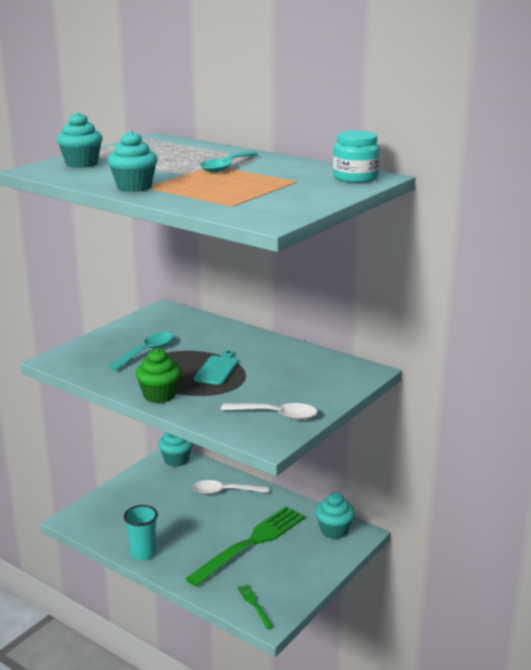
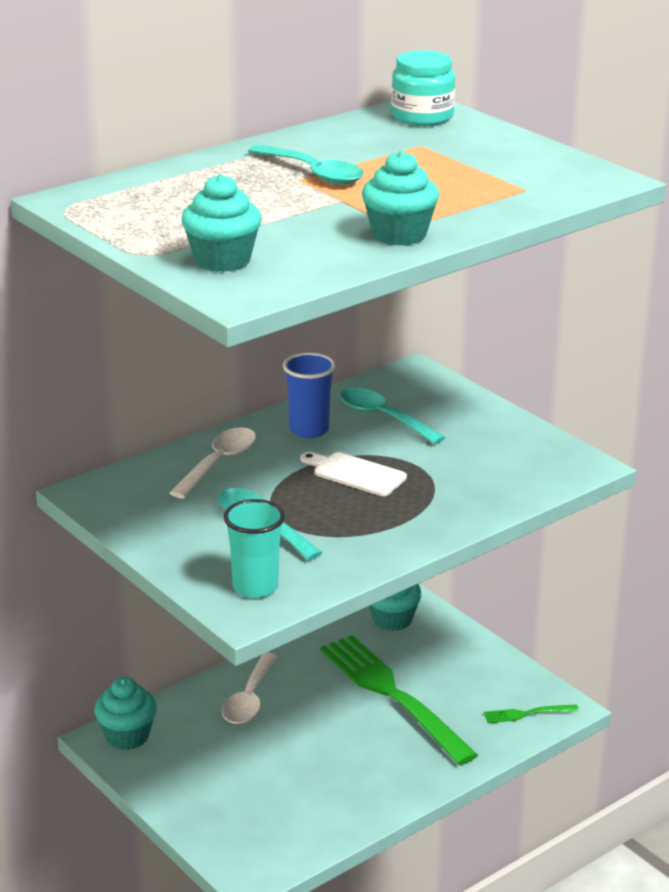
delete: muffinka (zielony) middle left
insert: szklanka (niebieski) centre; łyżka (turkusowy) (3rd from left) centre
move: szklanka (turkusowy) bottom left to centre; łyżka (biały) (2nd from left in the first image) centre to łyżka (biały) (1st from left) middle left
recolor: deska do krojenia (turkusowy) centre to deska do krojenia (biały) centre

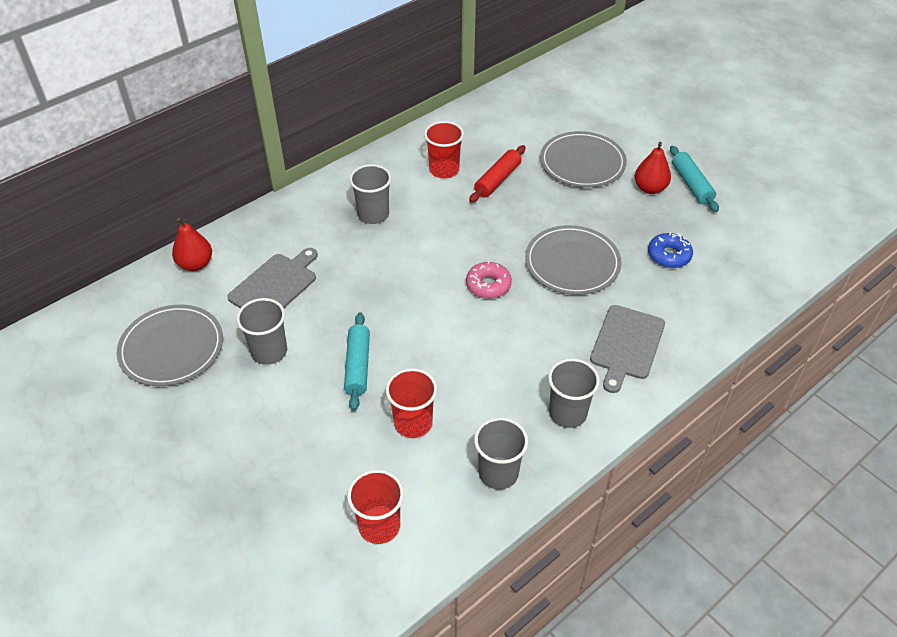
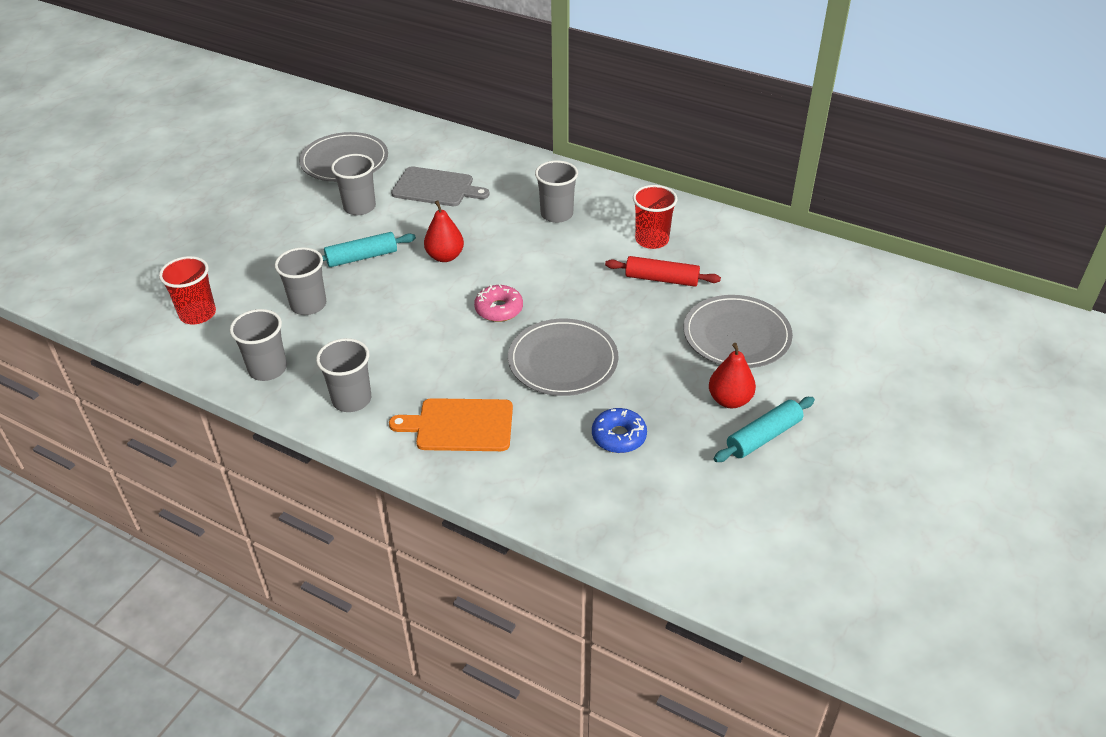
move: gruszka (czerwony) (1st from left) middle left to top centre
recolor: szklanka (czerwony) (2nd from left) centre to szklanka (szary) (2nd from left) middle left; deska do krojenia (szary) (2nd from left) middle right to deska do krojenia (pomarańczowy) centre

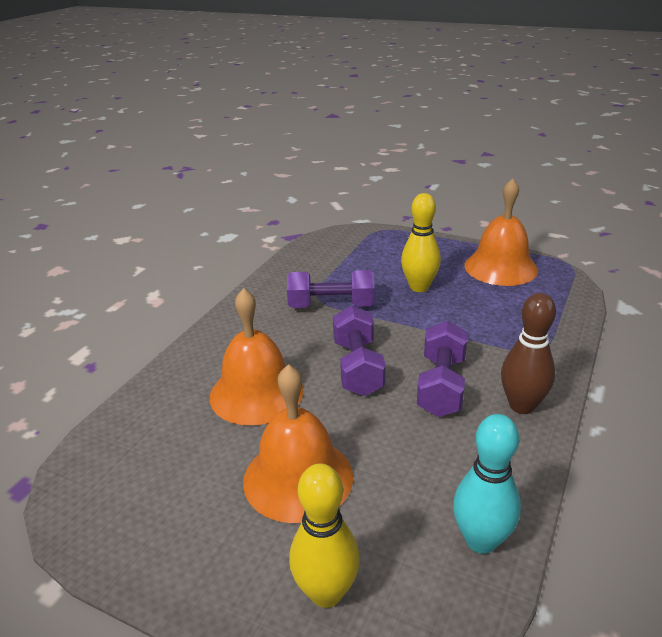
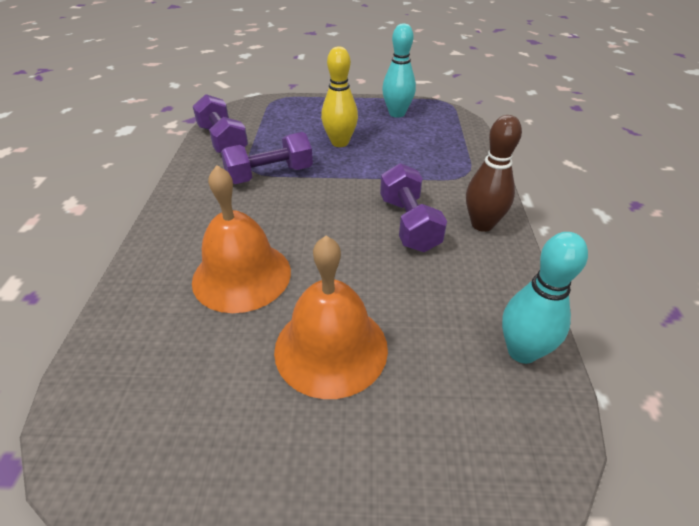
delete: kręgiel (żółty) (1st from left) bottom centre
move: hantel (fioletowy) (2nd from left in the first image) centre to hantel (fioletowy) (1st from left) top left
replace: dzwonek (pomarańczowy) (3rd from left) middle right to kręgiel (turkusowy) (1st from left) top centre

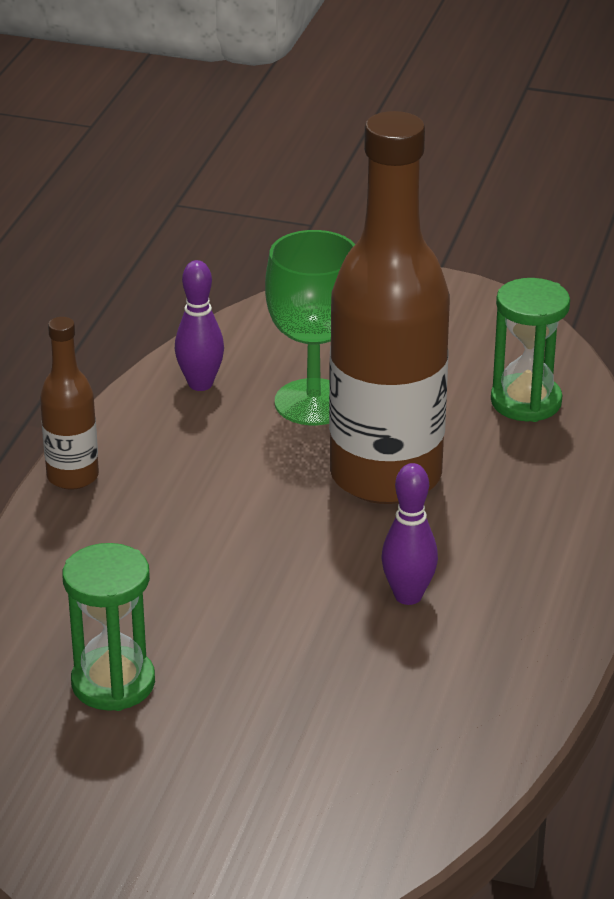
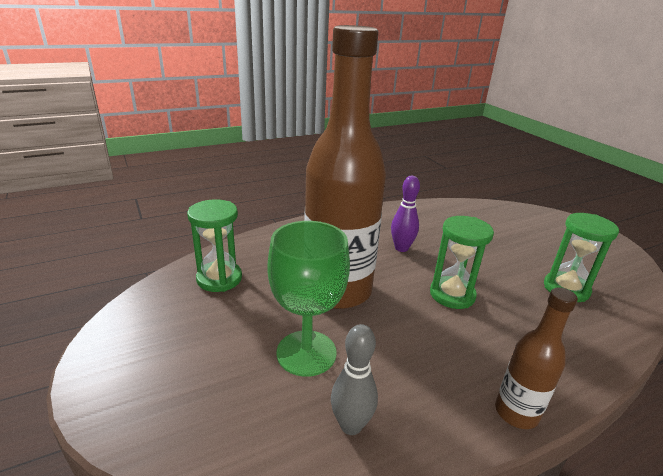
insert: klepsydra (zielony) (2nd from left) middle right
recolor: kręgiel (fioletowy) (1st from left) middle left to kręgiel (szary) bottom centre

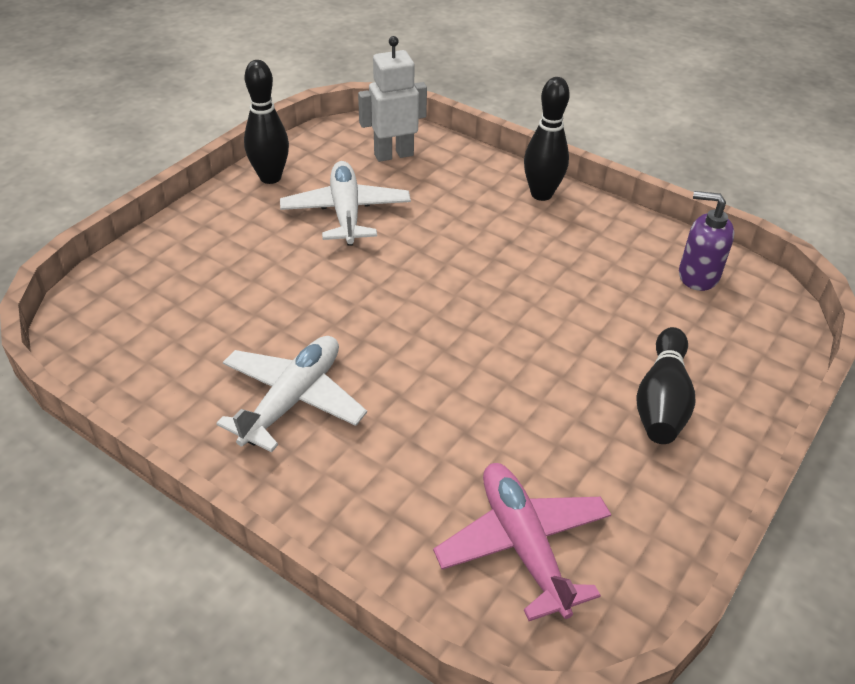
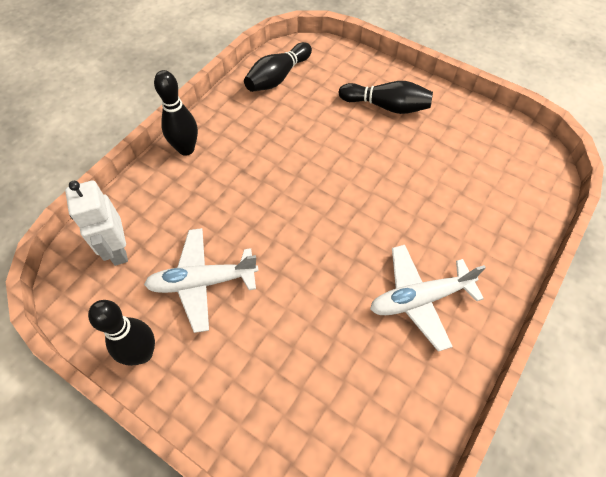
delete: samolot (różowy) bottom centre
replace: dozownik mydła (fioletowy) middle right to kręgiel (czarny) (3rd from left) top centre
rotate: samolot (biały) (1st from left in the first image) centre = middle right 45 degrees counterclockwise

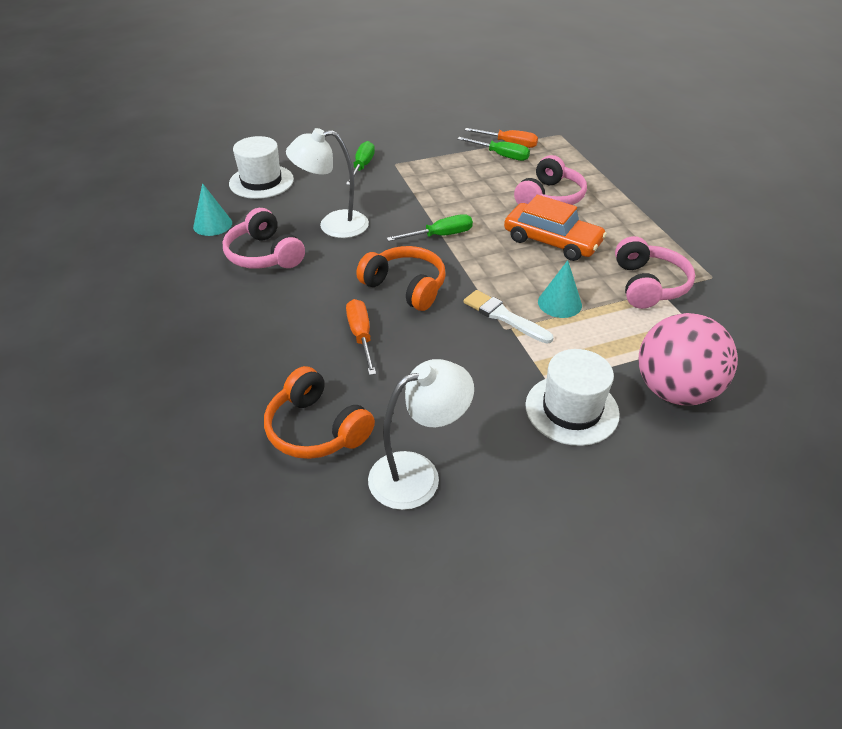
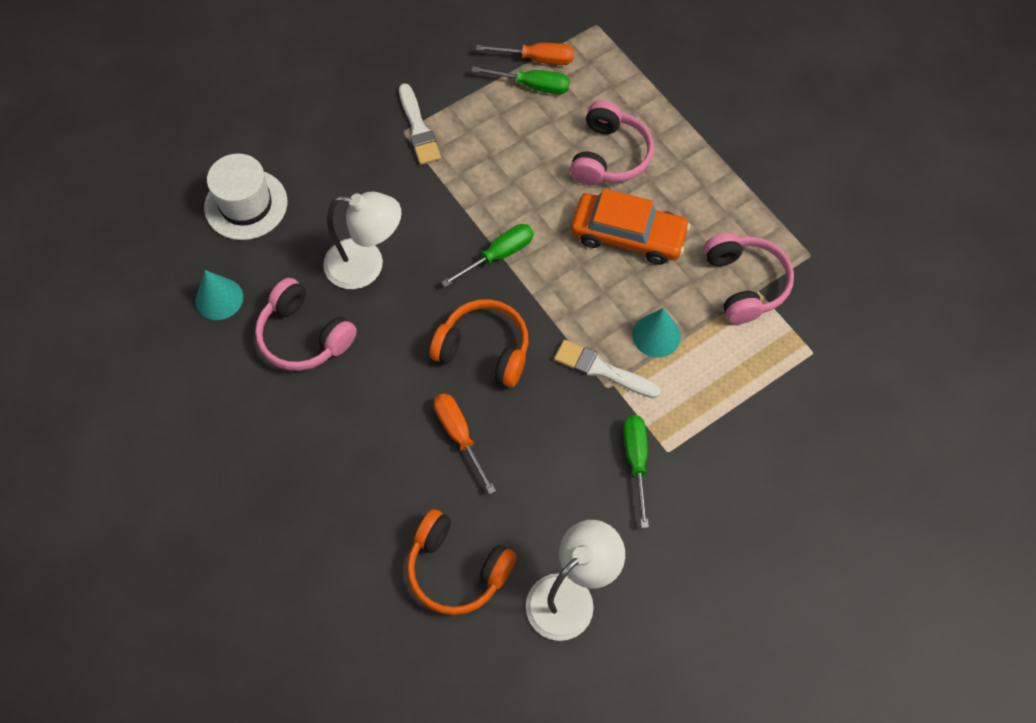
delete: kapelusz (biały) (2nd from left) middle right; piłka (różowy) middle right
insert: pędzel (biały) (1st from left) top centre
move: śrubokręt (zielony) (1st from left in the first image) top centre to śrubokręt (zielony) (3rd from left) centre
rotate: lampka (biały) (1st from left) top centre = top centre 150 degrees counterclockwise

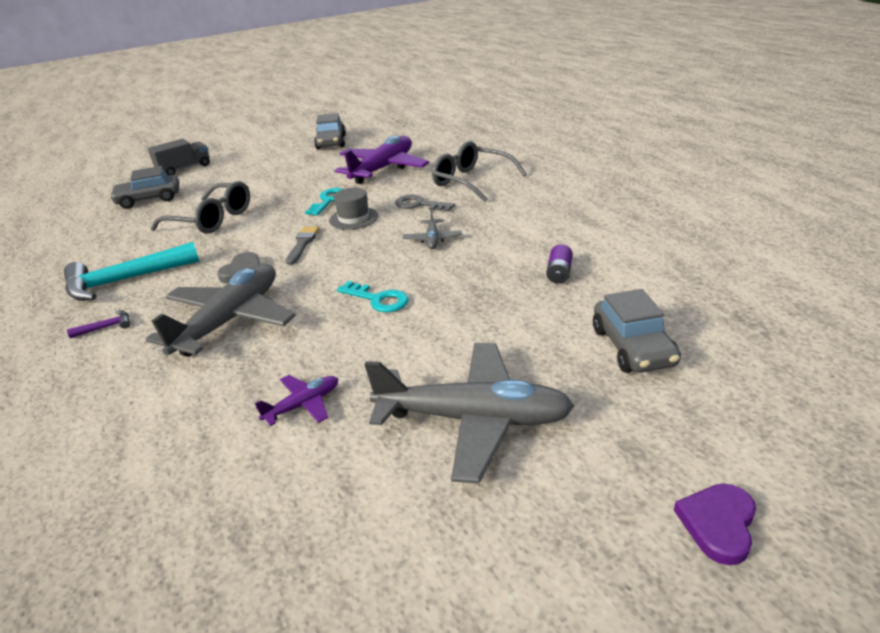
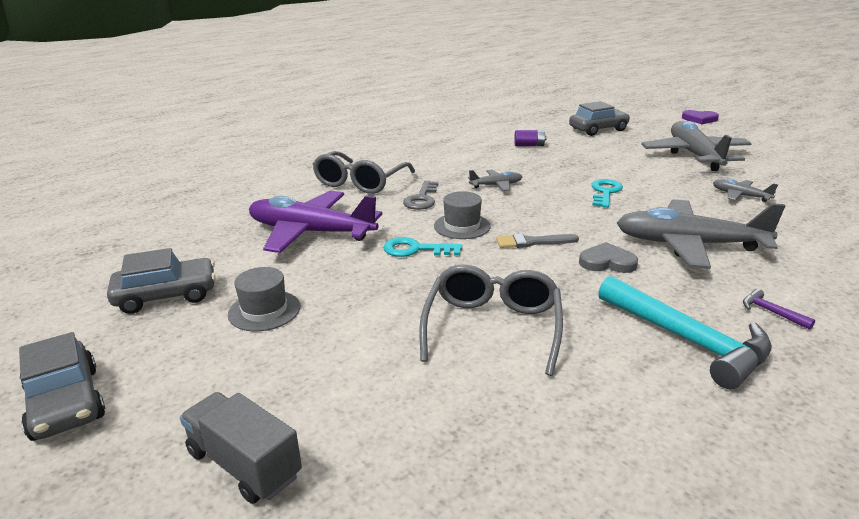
insert: kapelusz (szary) (1st from left) middle left
move: samochód (szary) (1st from left) top left to bottom left
recolor: samolot (fioletowy) (1st from left) centre to samolot (szary) (4th from left) middle right

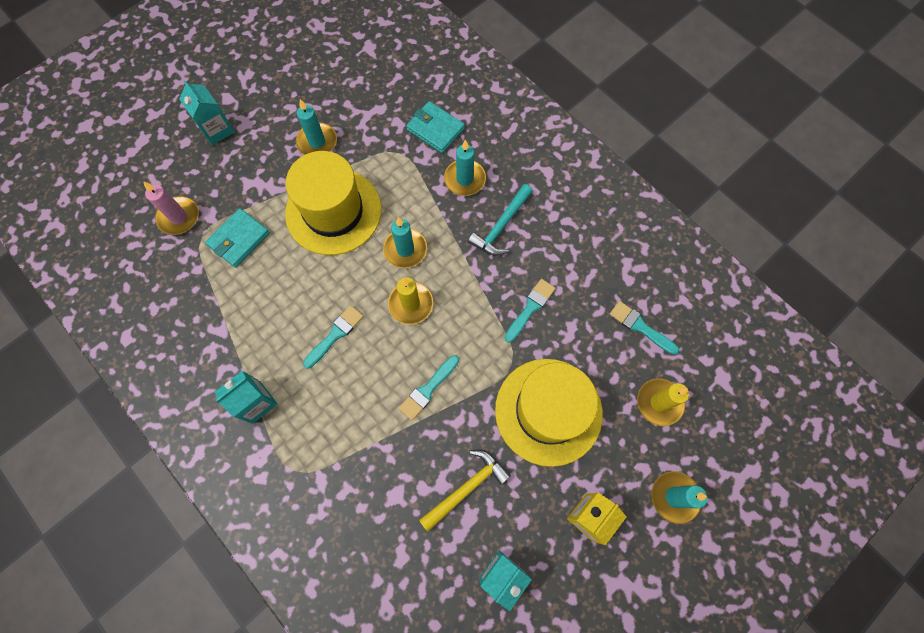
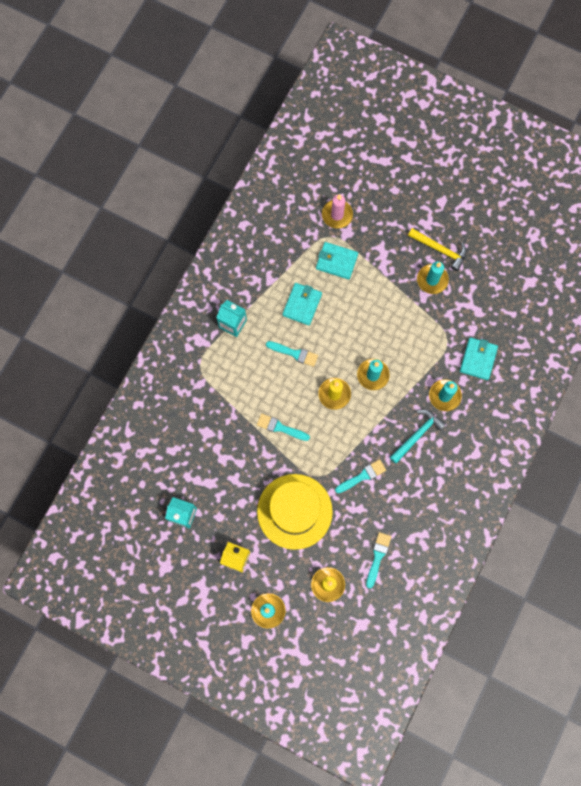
delete: karton mleka (turkusowy) (1st from left) top left; kapelusz (żółty) (1st from left) top centre
insert: portfel (turkusowy) (1st from left) centre
move: młotek (żółty) bottom centre to top right
rotate: młotek (turkusowy) centre = middle right 120 degrees clockwise; pędzel (turkusowy) (3rd from left) centre = centre 45 degrees counterclockwise

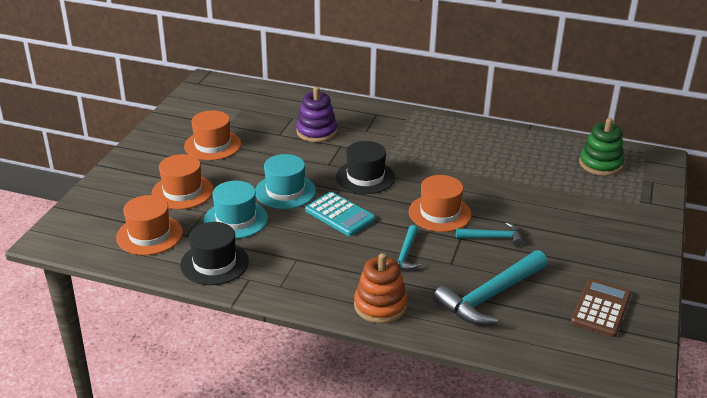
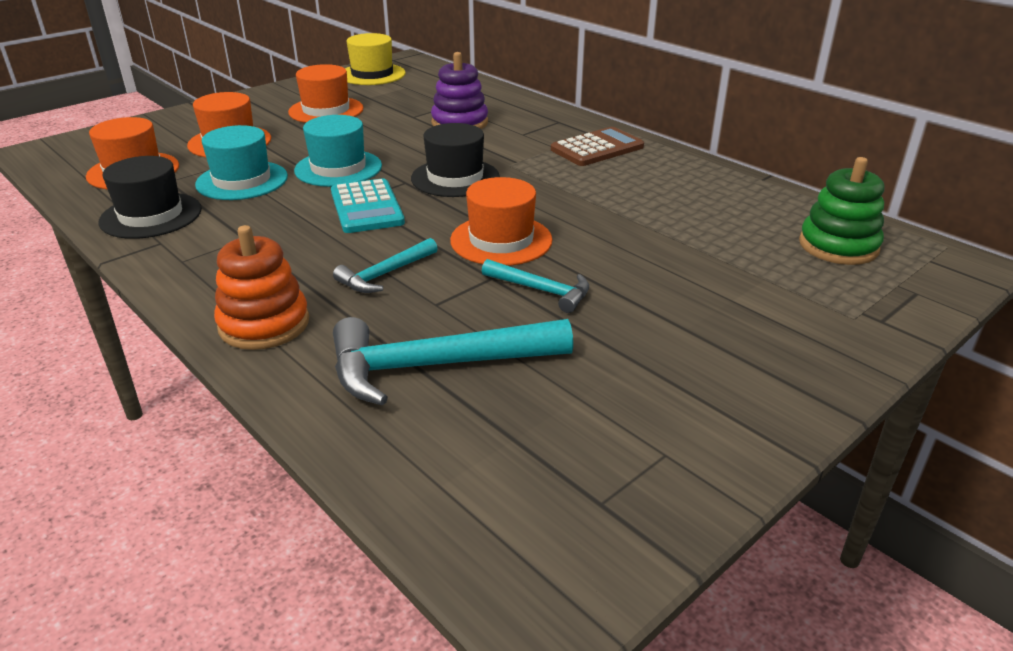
insert: kapelusz (żółty) top centre
move: kalkulator (brązowy) bottom right to top centre

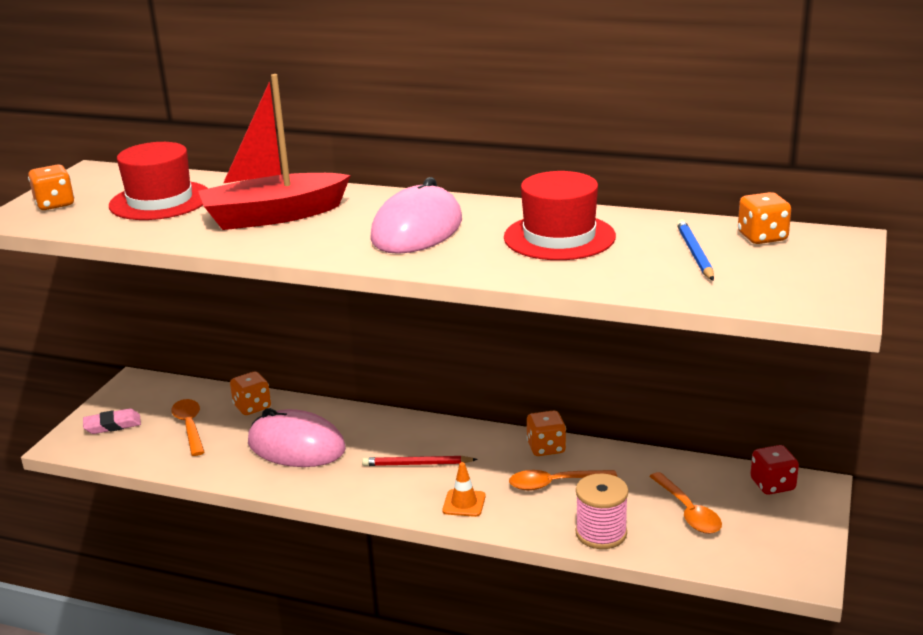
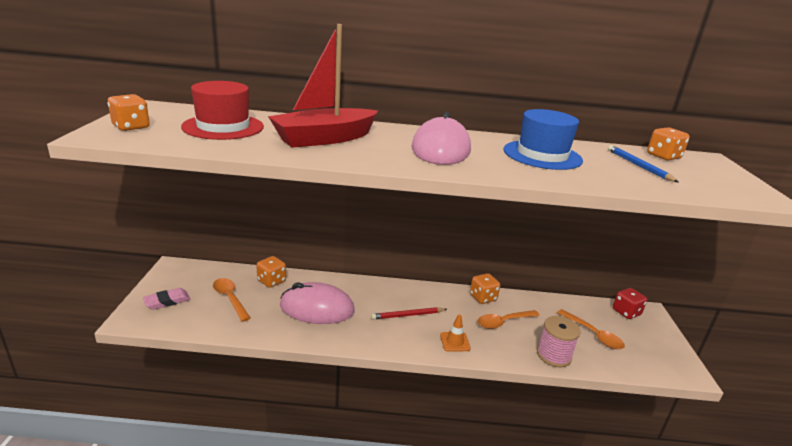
recolor: kapelusz (czerwony) (2nd from left) centre to kapelusz (niebieski) top right

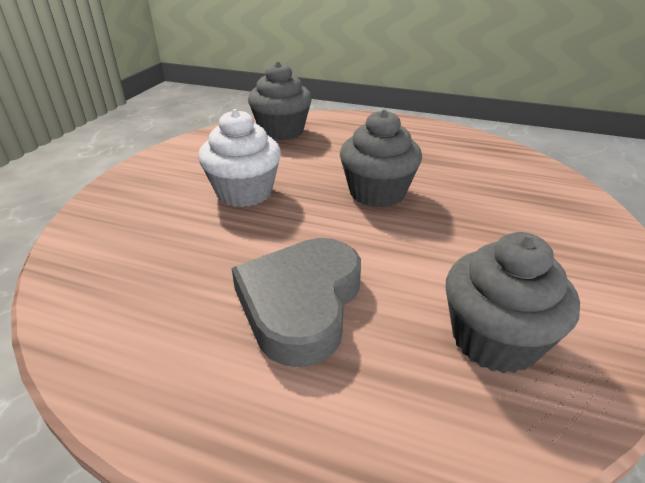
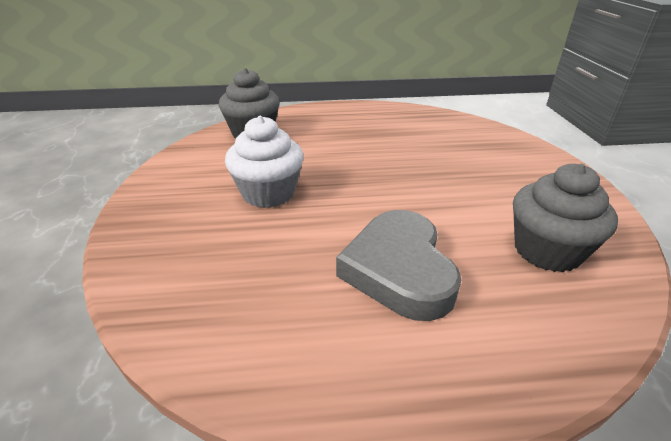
delete: muffinka (szary) (2nd from left) top centre

